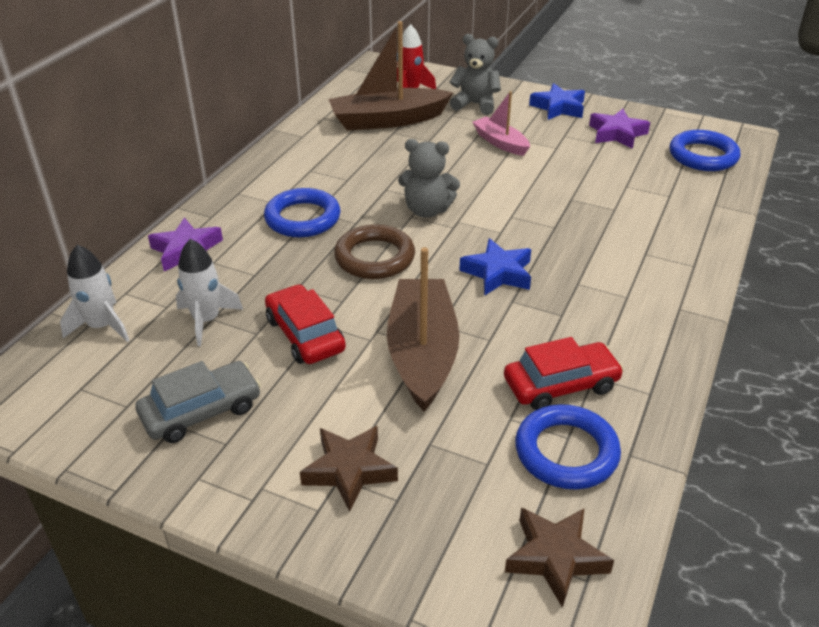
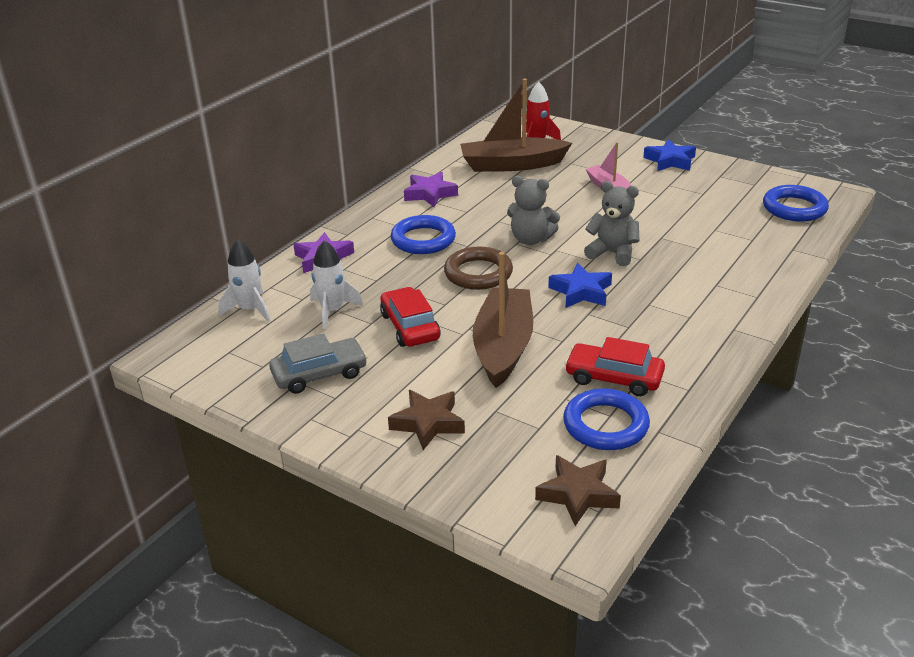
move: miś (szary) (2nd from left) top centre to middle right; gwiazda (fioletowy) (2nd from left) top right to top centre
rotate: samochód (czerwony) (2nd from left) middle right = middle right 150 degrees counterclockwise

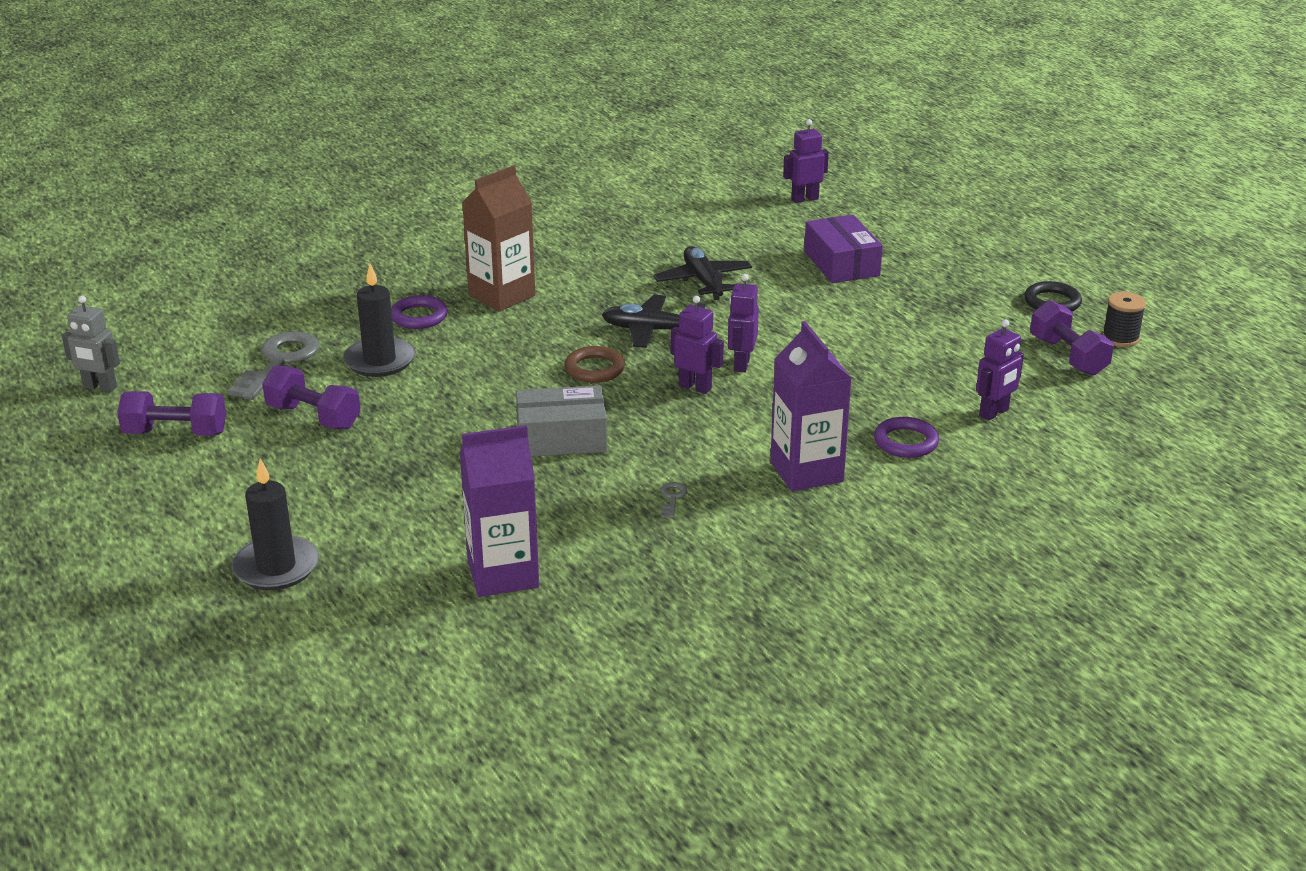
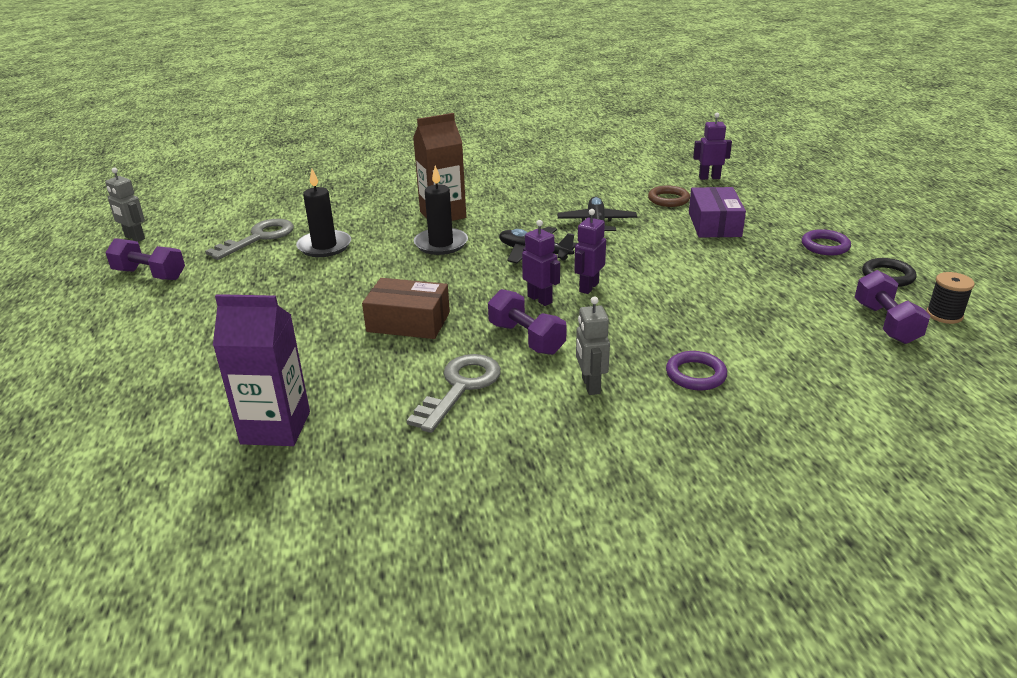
delete: robot (fioletowy) (4th from left) middle right
move: świeca (czarny) (1st from left in the first image) middle left to świeca (czarny) (2nd from left) top centre; hantel (fioletowy) (2nd from left) middle left to centre; pierścień (fioletowy) (1st from left in the first image) middle left to pierścień (fioletowy) (2nd from left) middle right; pierścień (brązowy) centre to top centre
replace: karton mleka (fioletowy) (2nd from left) centre to robot (szary) (2nd from left) centre
recolor: pudełko (szary) centre to pudełko (brązowy) centre
resize: klucz (szary) (2nd from left) centre = centre x2.41

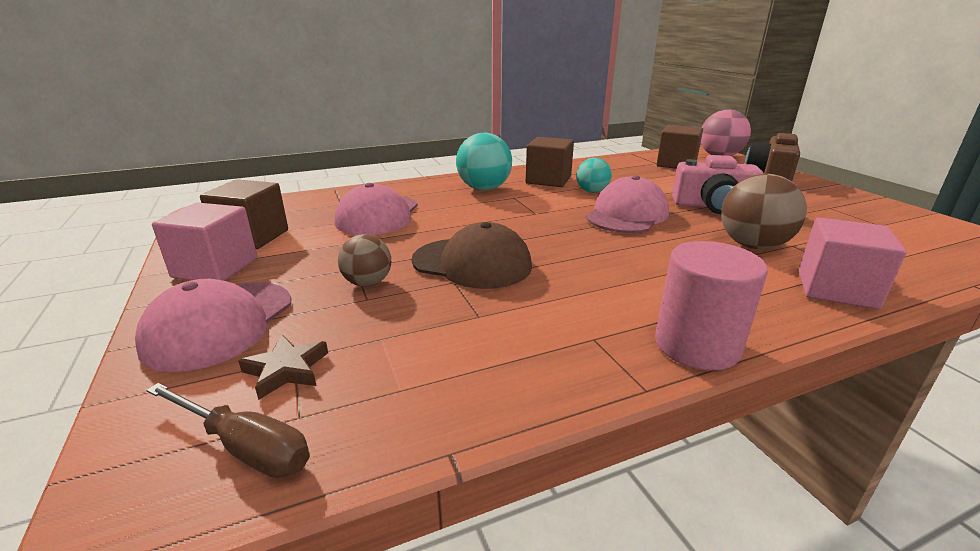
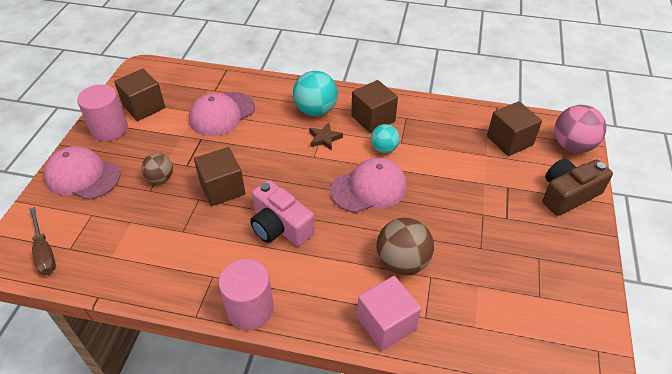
move: gwiazda (brązowy) middle left to centre; aparat fotograficzny (różowy) middle right to centre
replace: sześcian (różowy) (1st from left) middle left to walec (różowy) (1st from left) top left; czapka (brązowy) centre to sześcian (brązowy) (2nd from left) middle left
rotate: czapka (różowy) (1st from left) middle left = middle left 60 degrees clockwise

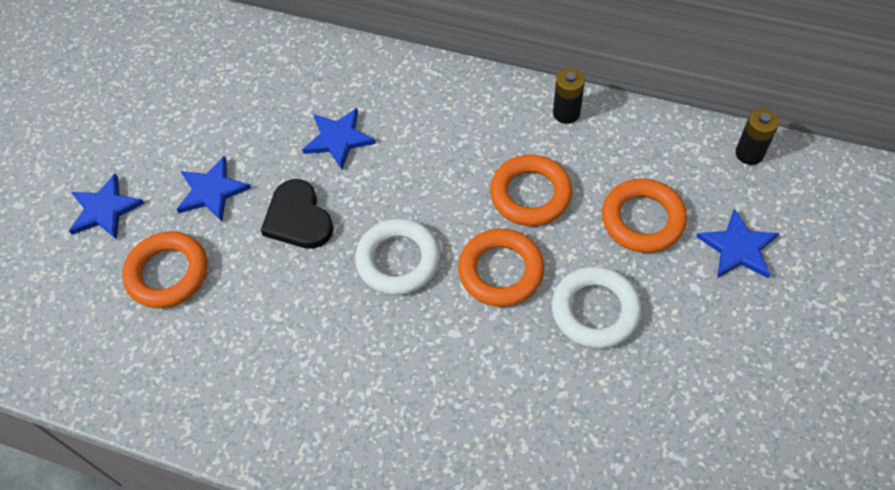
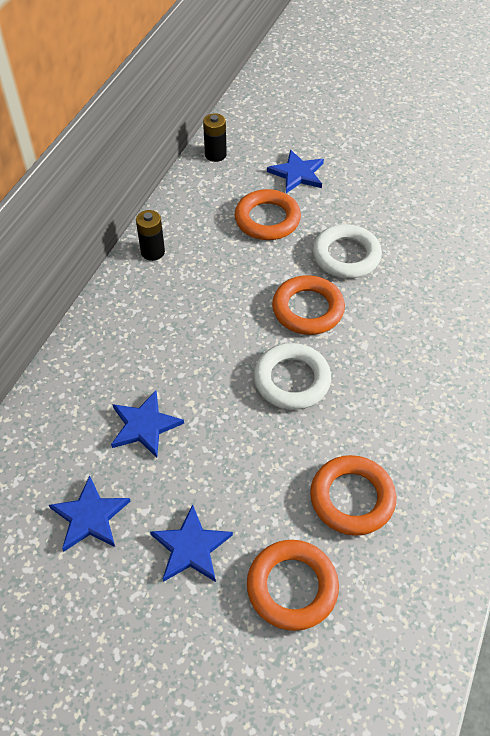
delete: serce (czarny) middle left
move: gwiazda (niebieski) (1st from left) middle left to bottom left; pierścień (pomarańczowy) (3rd from left in the first image) centre to pierścień (pomarańczowy) (4th from left) bottom right

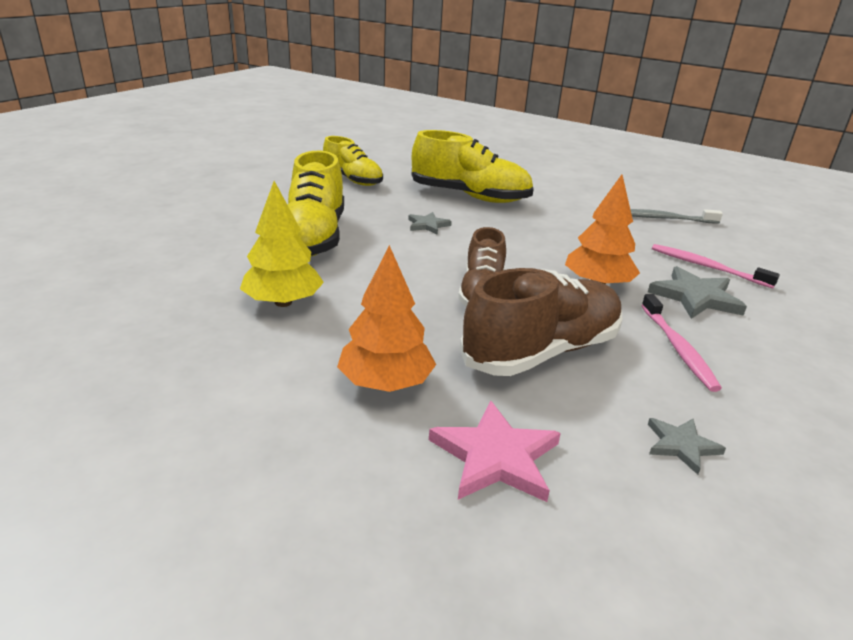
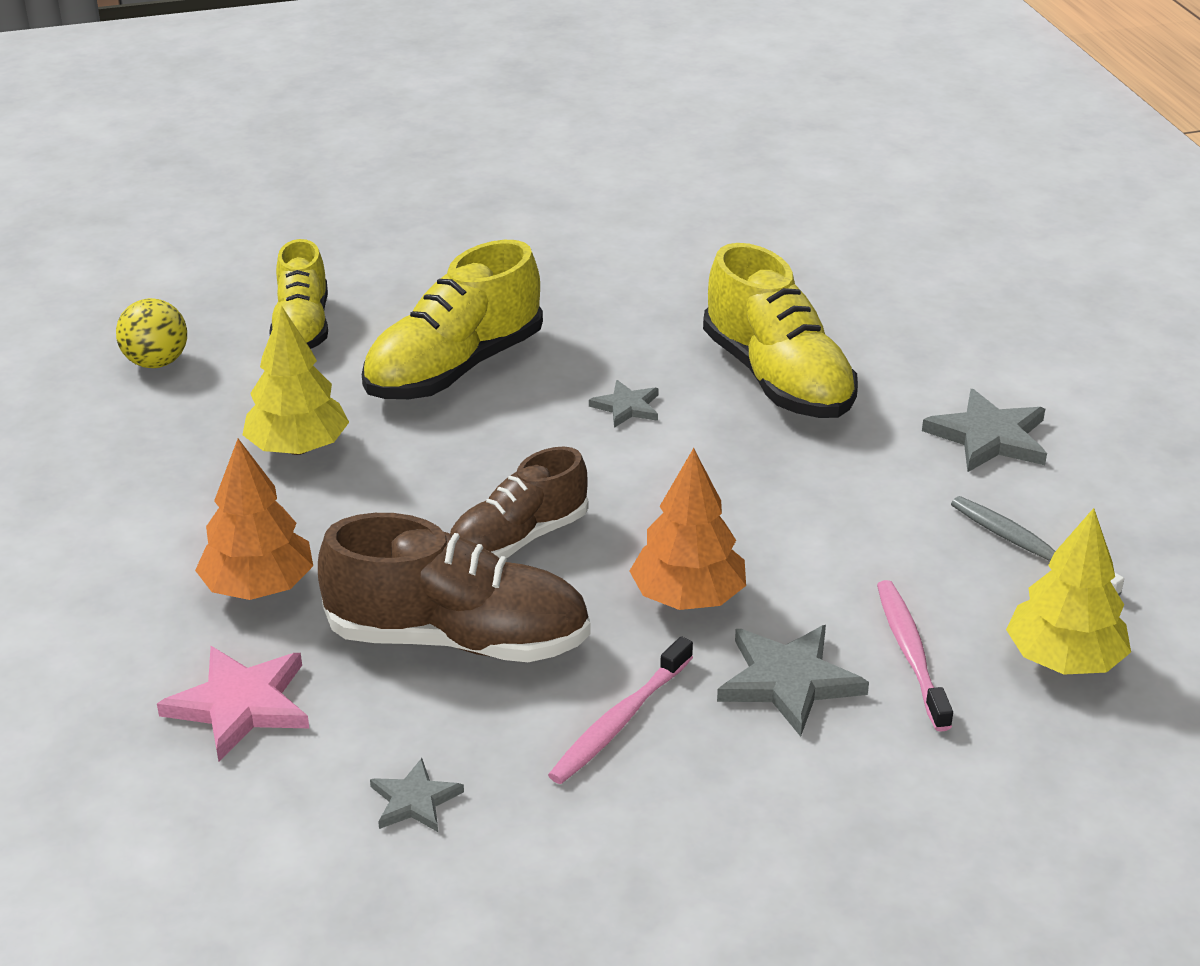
insert: piłka (żółty) middle left; gwiazda (szary) (4th from left) middle right; drzewko (żółty) (2nd from left) middle right
move: but (żółty) (2nd from left in the first image) top centre to but (żółty) (1st from left) top left

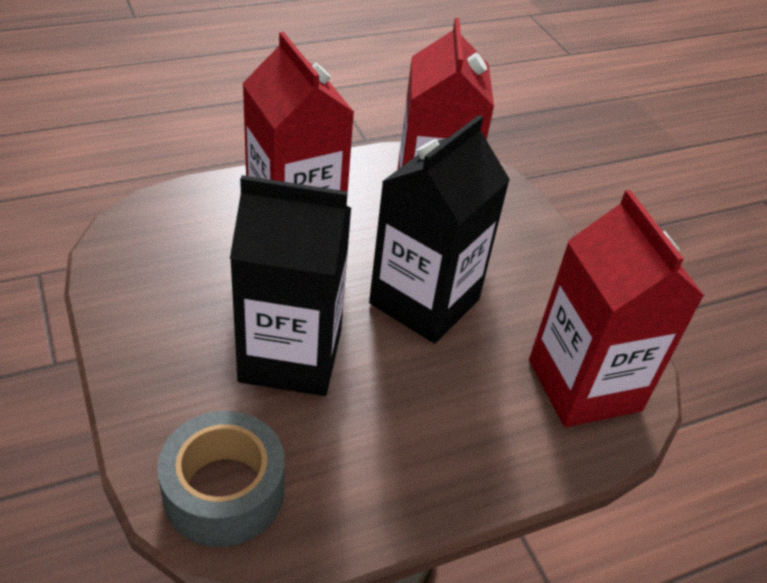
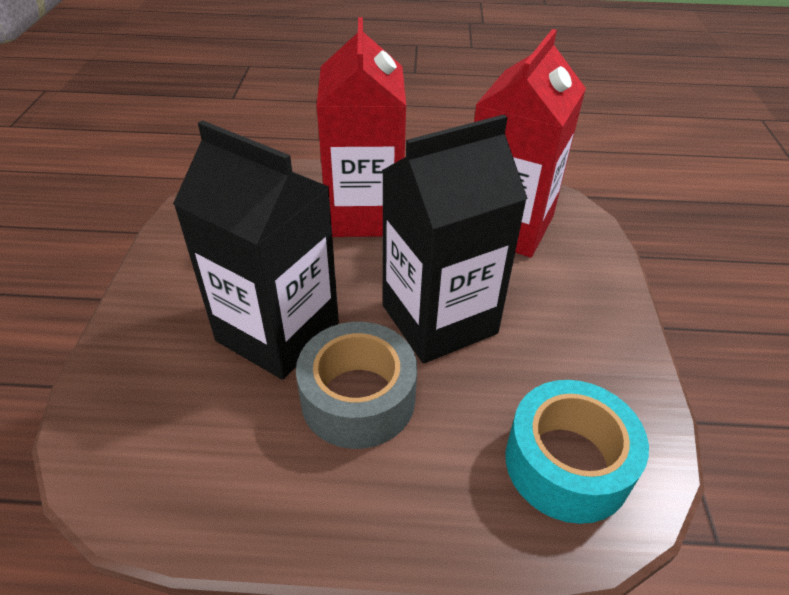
move: taśma klejąca (szary) bottom left to centre
replace: karton mleka (czerwony) (3rd from left) middle right to taśma klejąca (turkusowy) bottom right

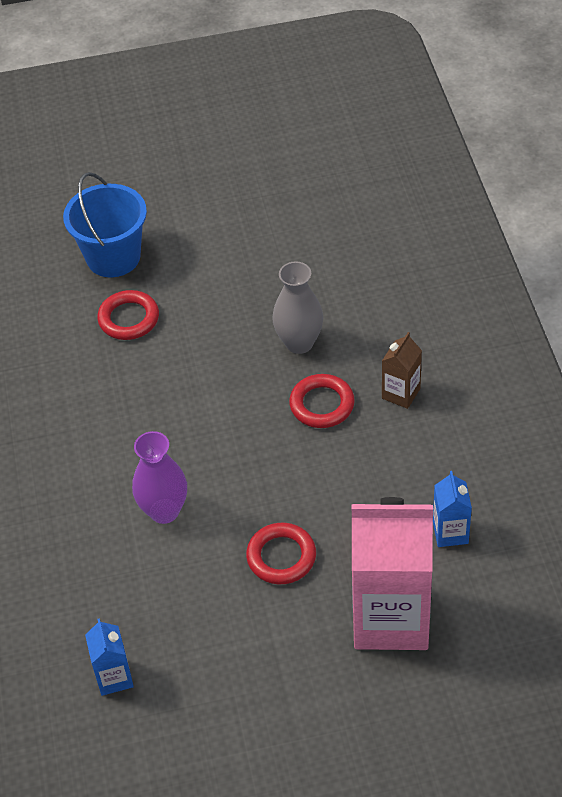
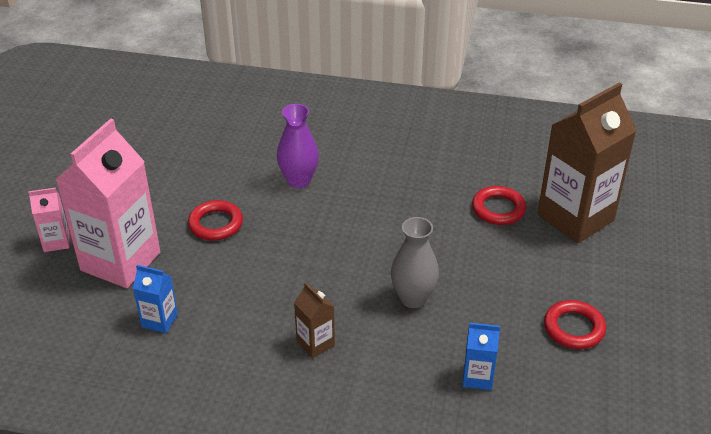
insert: karton mleka (różowy) (1st from left) middle left
move: karton mleka (niebieski) (1st from left in the first image) bottom left to karton mleka (niebieski) (2nd from left) bottom right; pierścień (czerwony) (3rd from left) centre to bottom right
replace: wiadro (niebieski) top left to karton mleka (brązowy) (2nd from left) middle right

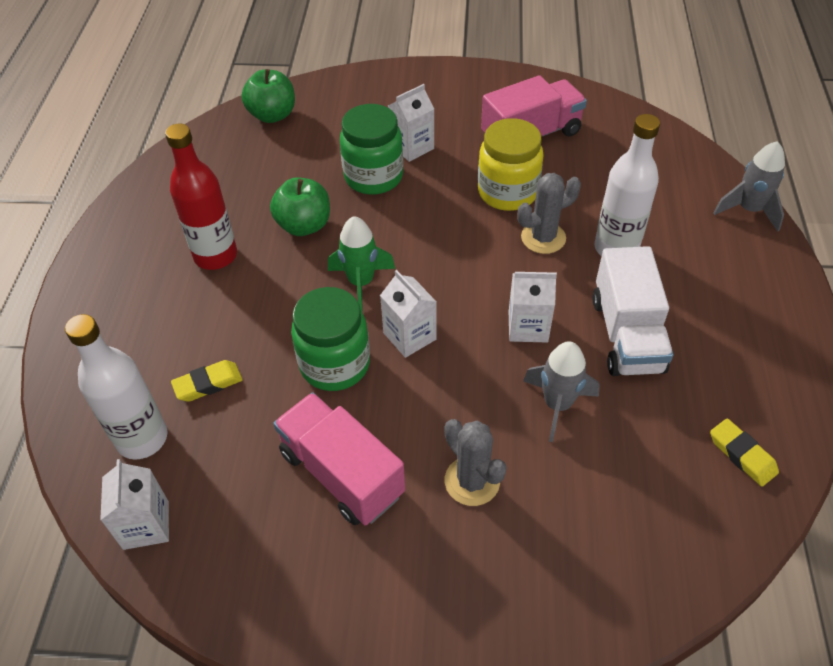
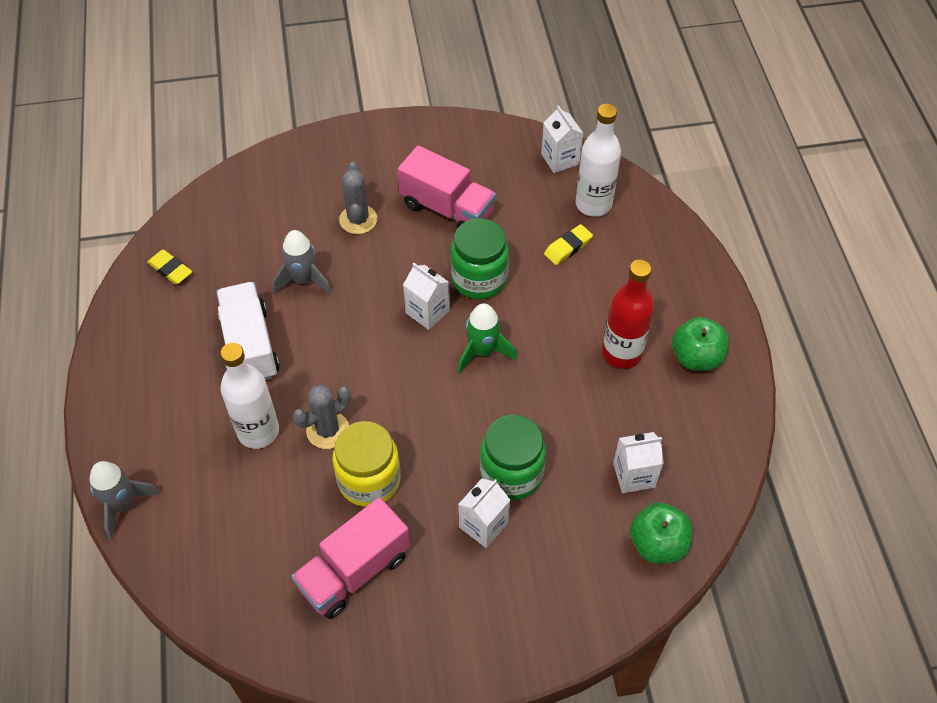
move: jabłko (zielony) (2nd from left) top centre to middle right; karton mleka (biały) (4th from left) centre to middle right
rotate: kaktus (szary) (1st from left in the first image) bottom centre = top centre 45 degrees clockwise

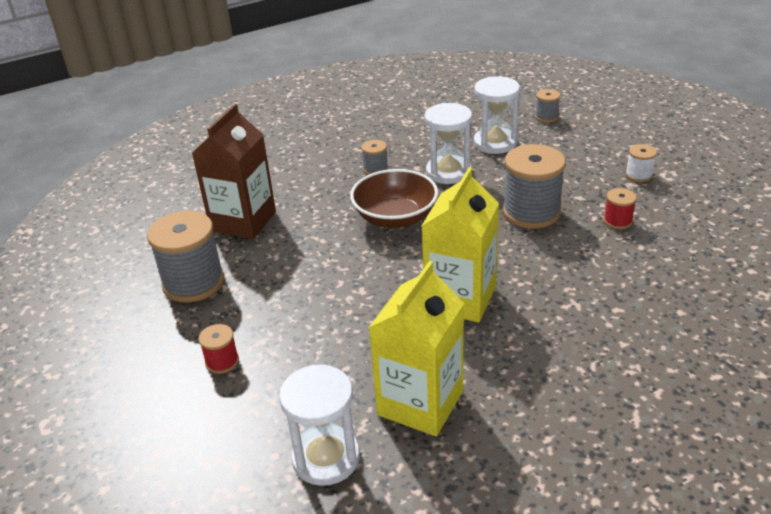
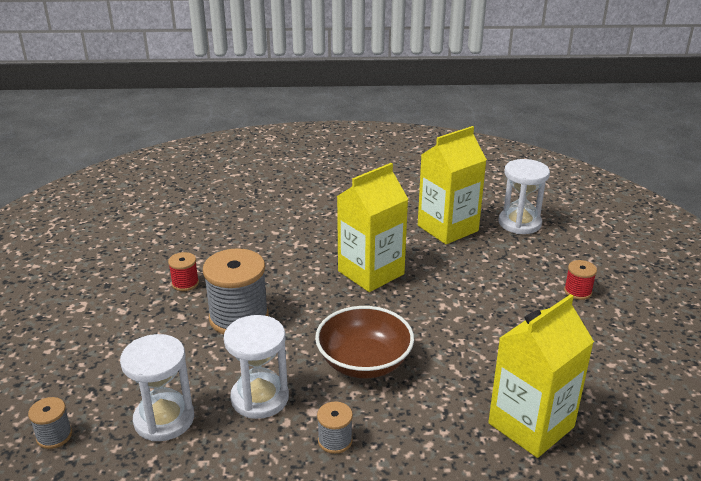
delete: szpulka (szary) (1st from left) middle left; szpulka (biały) top right
recolor: karton mleka (brązowy) top left to karton mleka (żółty) (3rd from left) bottom right

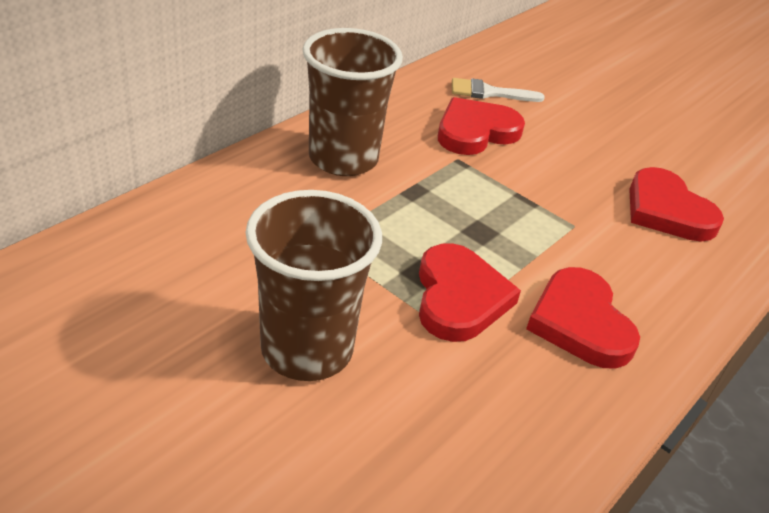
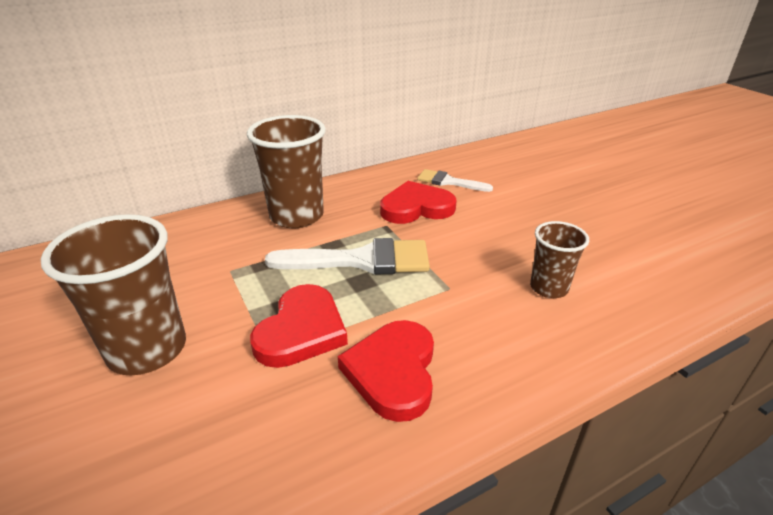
insert: pędzel (biały) (1st from left) centre
replace: serce (czerwony) (4th from left) middle right to szklanka (brązowy) (3rd from left) middle right

